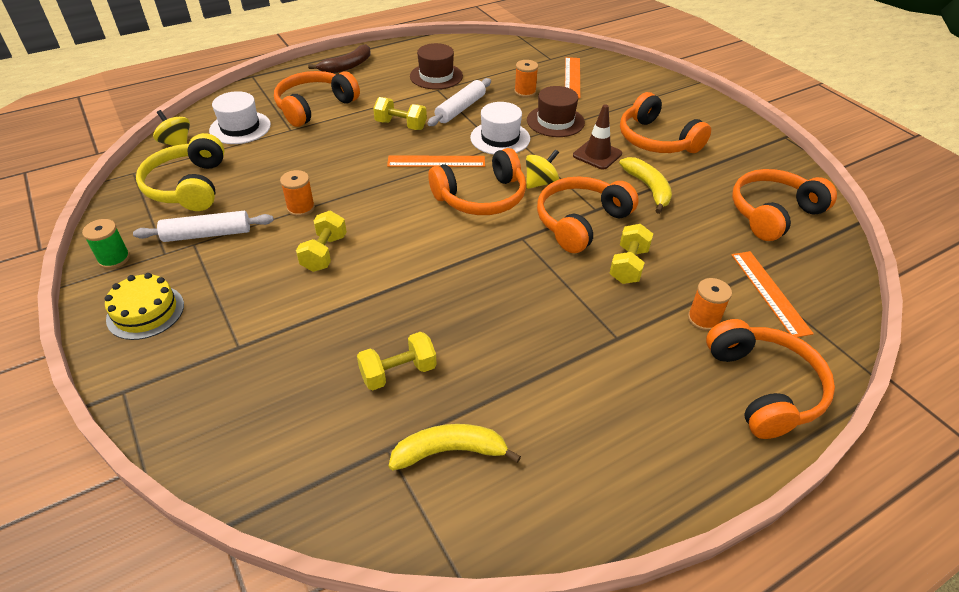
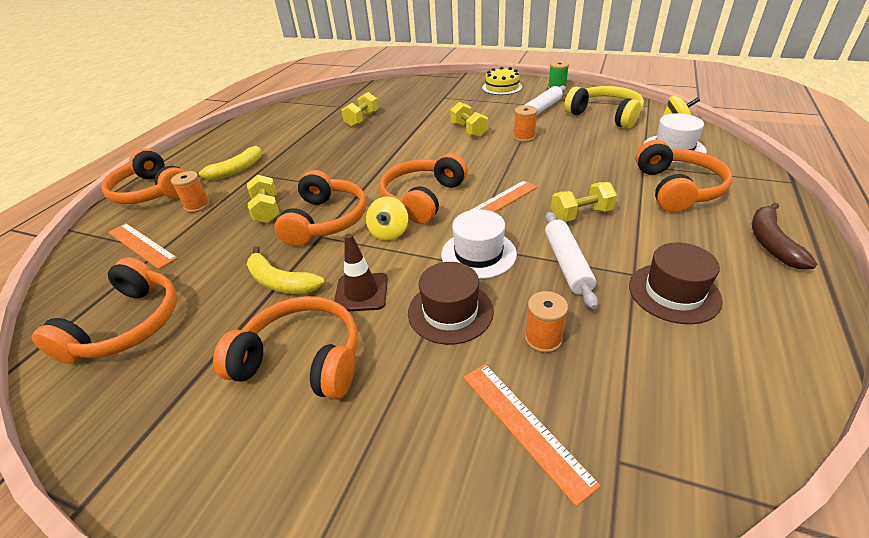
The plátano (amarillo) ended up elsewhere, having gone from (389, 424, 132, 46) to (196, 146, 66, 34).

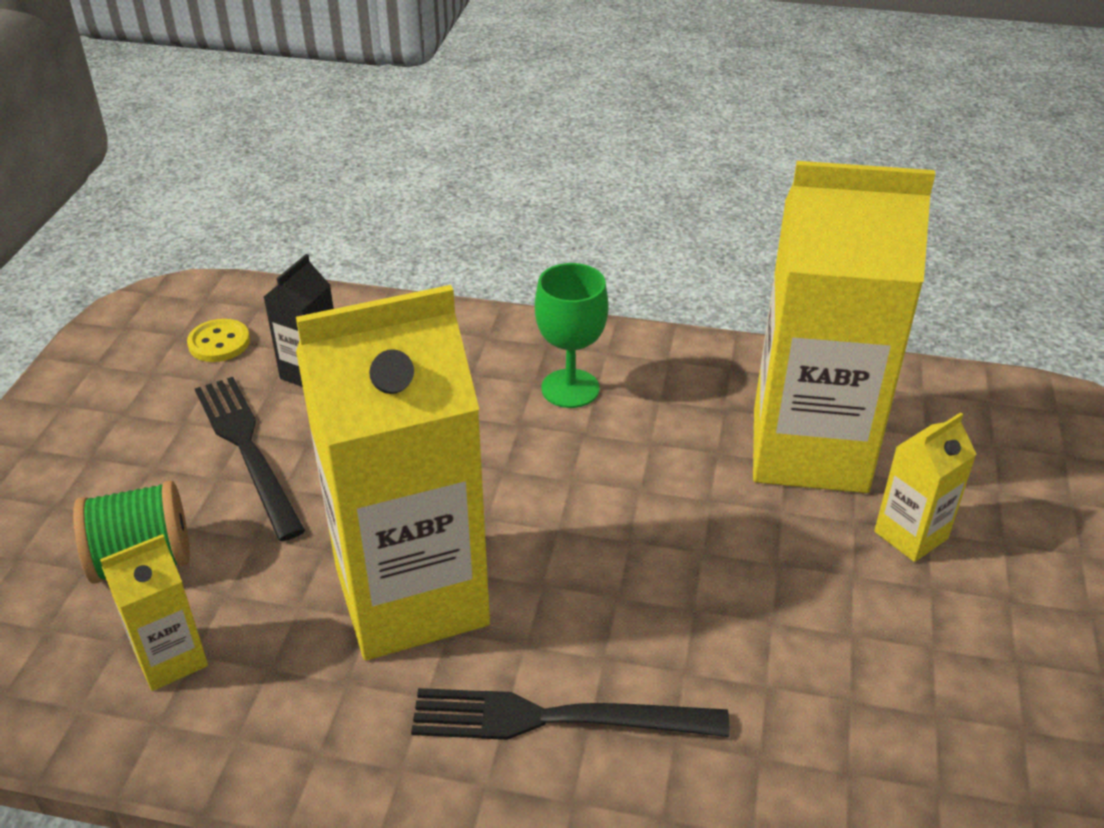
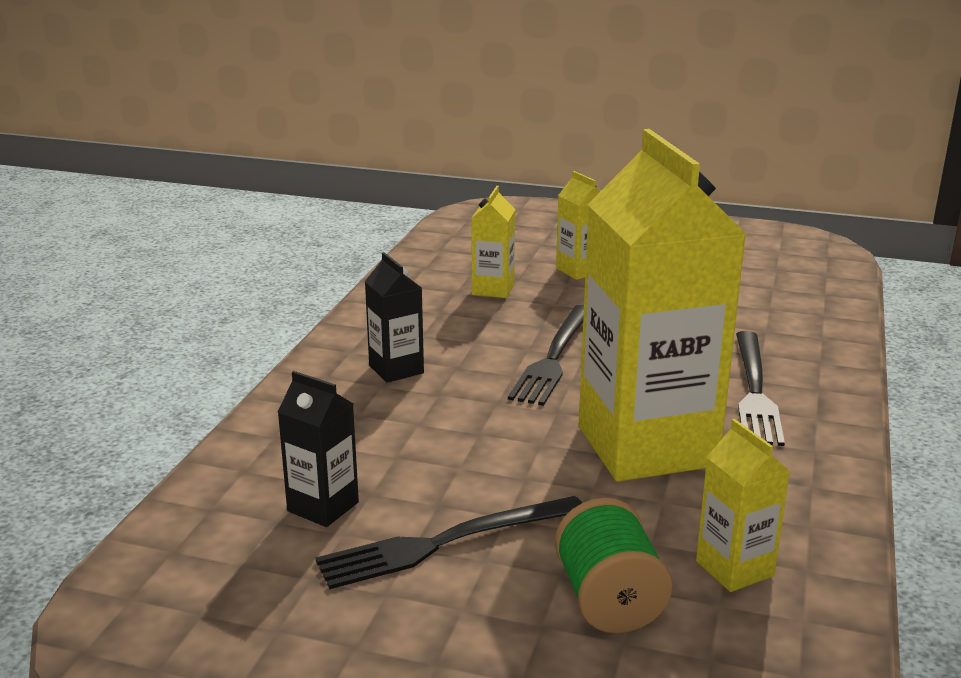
The second view lost the botón (amarillo) at (187, 319, 63, 43). The second view gained the tenedor (negro) at (508, 305, 76, 101). Where the copa (verde) stood at (535, 263, 73, 145), the cartón de leche (negro) came to stand at (365, 252, 59, 131). The size of the cartón de leche (amarillo) at (753, 161, 182, 332) changed by a factor of 0.43.

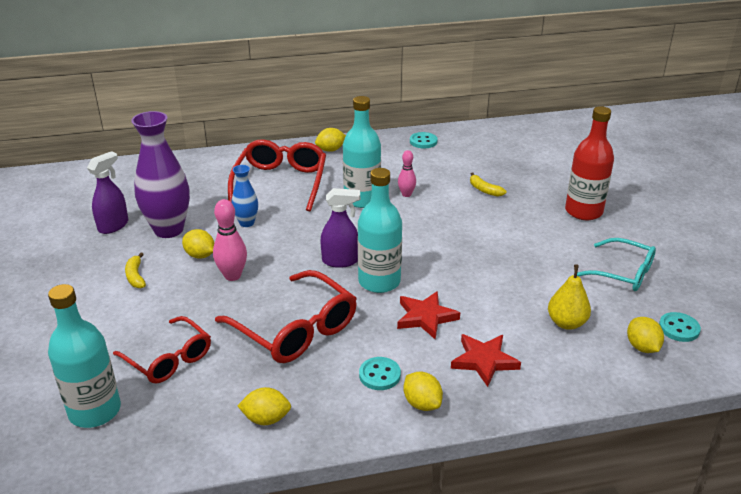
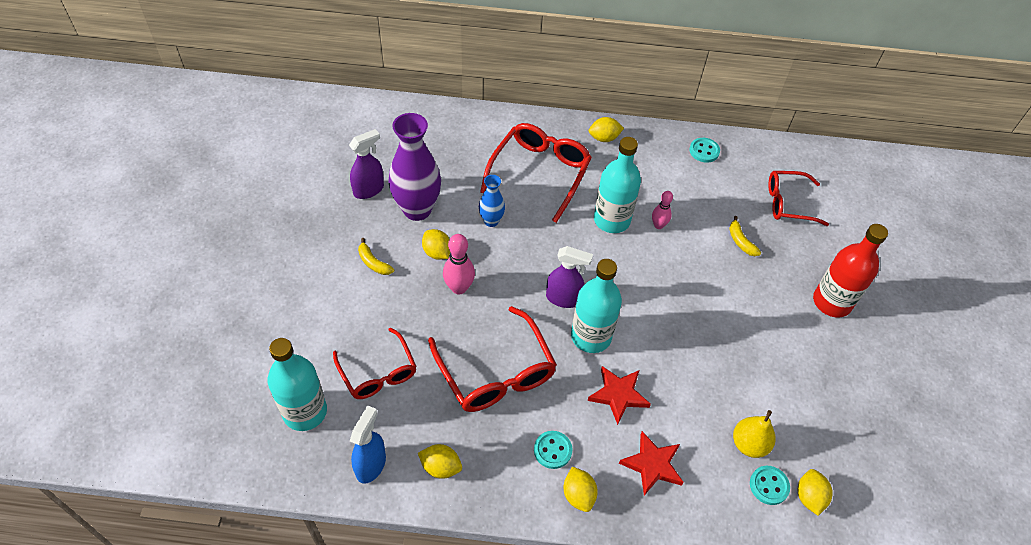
The second view lost the gafas (turquesa) at (577, 238, 79, 53). The second view gained the pulverizador (azul) at (350, 405, 36, 79). The second view gained the gafas (rojo) at (768, 171, 61, 55). The botón (turquesa) ended up elsewhere, having gone from (659, 312, 42, 30) to (750, 466, 40, 39). The plátano (amarillo) at (125, 253, 21, 35) ended up facing another way, 45 degrees counterclockwise from before.

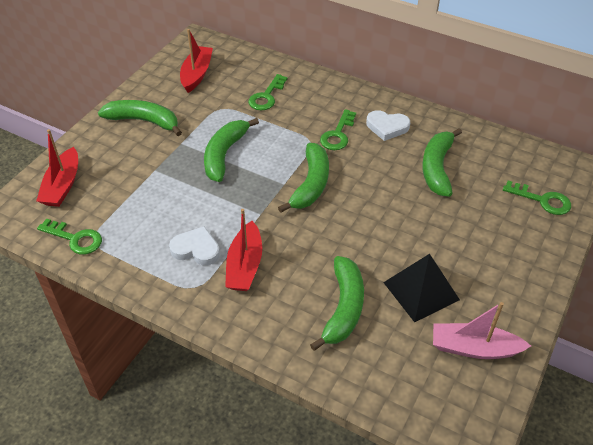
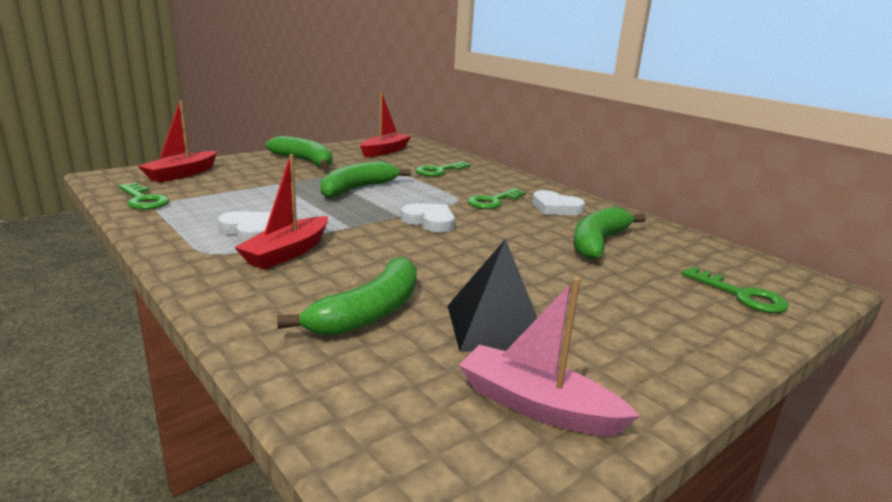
Where the plátano (verde) stood at (278, 143, 51, 70), the corazón (blanco) came to stand at (401, 203, 54, 30).

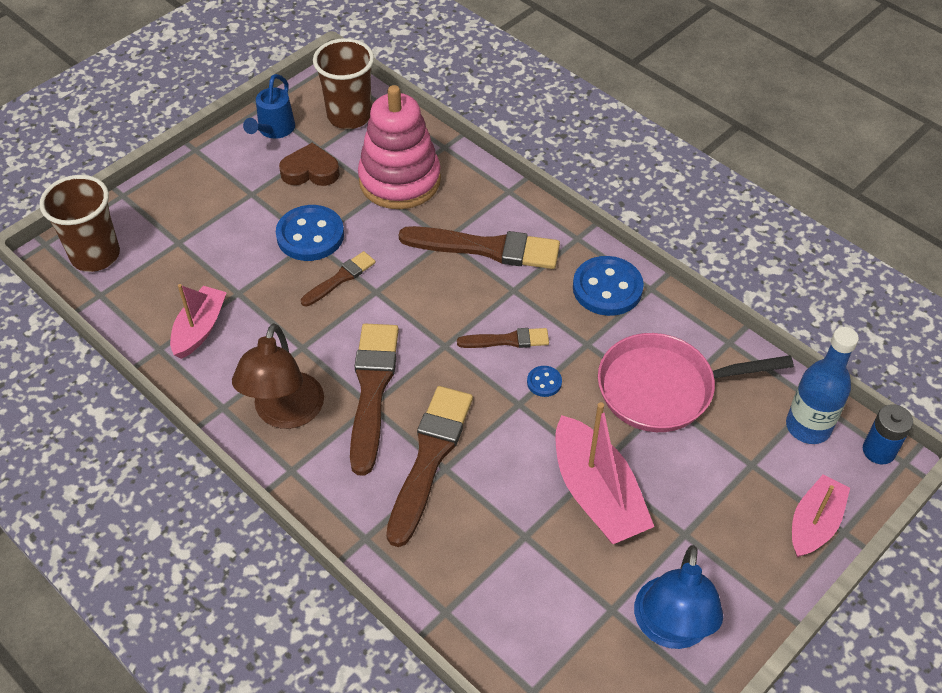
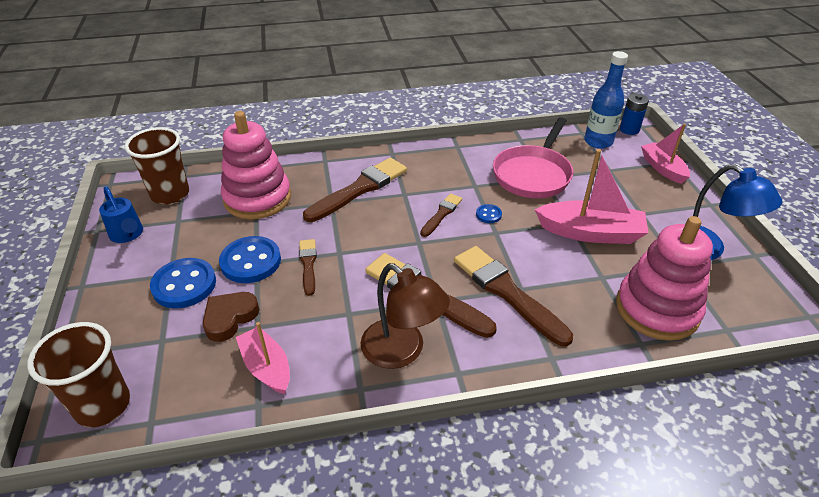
The second view gained the juguete apilable (rosa) at (616, 216, 97, 125). The corazón (marrón) ended up elsewhere, having gone from (279, 143, 61, 43) to (203, 292, 56, 50). The botón (azul) ended up elsewhere, having gone from (573, 256, 71, 60) to (150, 258, 66, 51).

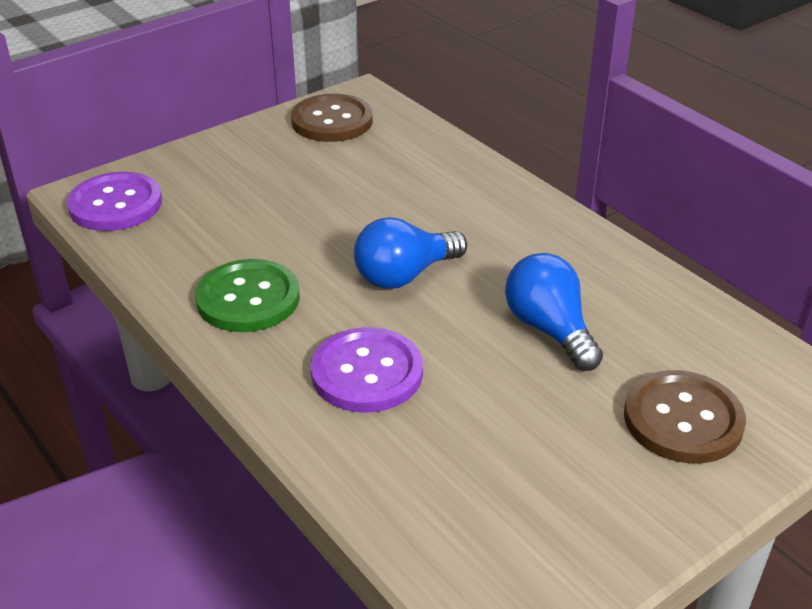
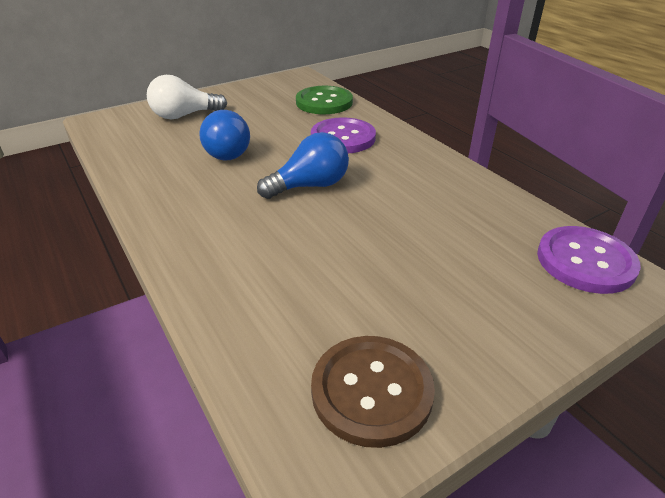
The botón (verde) ended up elsewhere, having gone from (195, 259, 105, 73) to (296, 86, 57, 28). Where the botón (marrón) stood at (624, 370, 122, 93), the bombilla (blanco) came to stand at (147, 75, 80, 44).

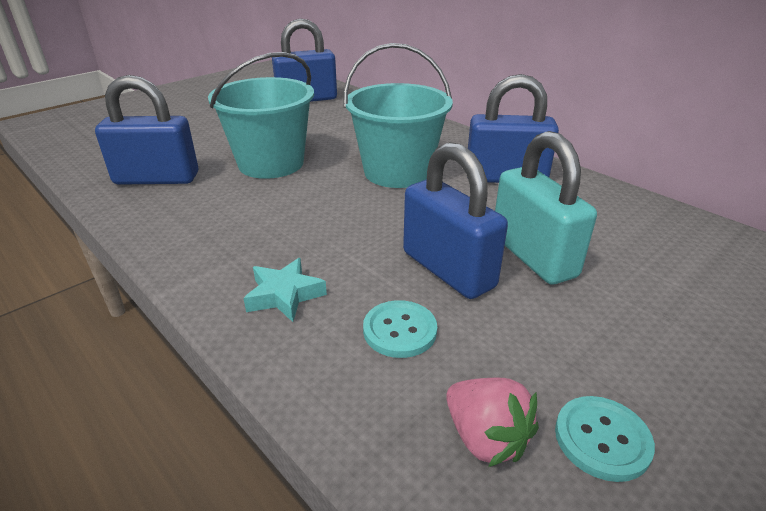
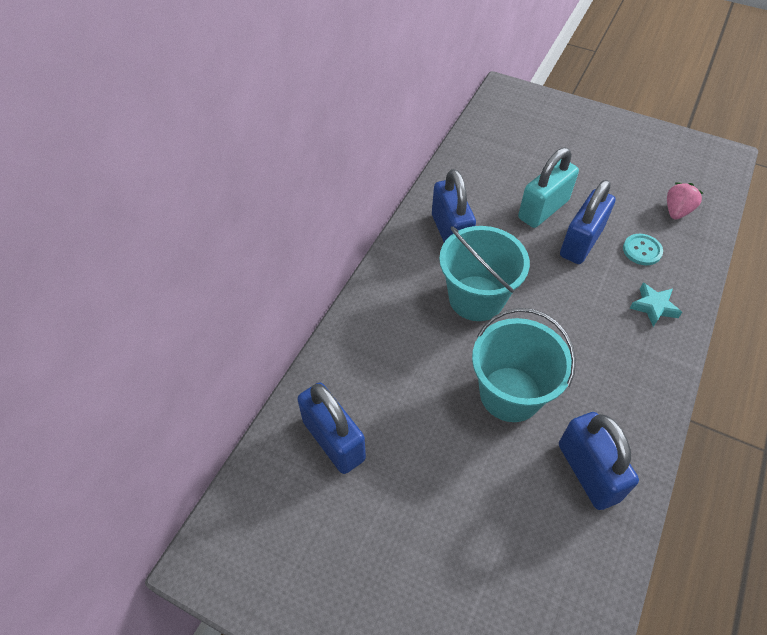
The second view lost the botón (turquesa) at (555, 396, 100, 86).

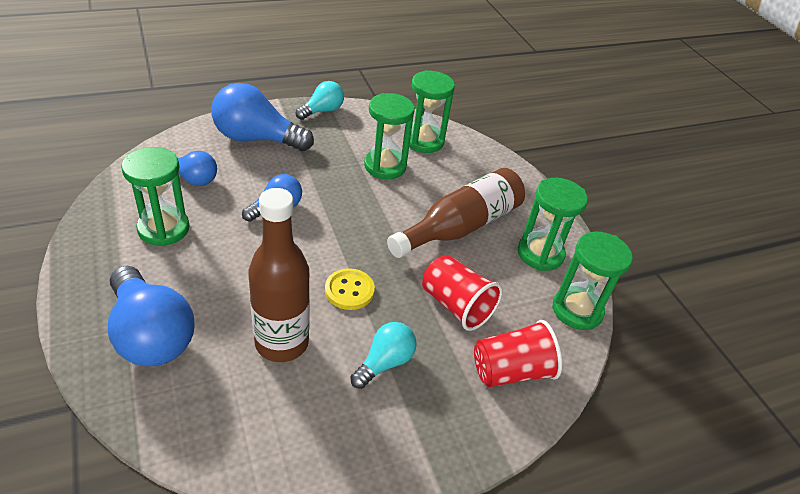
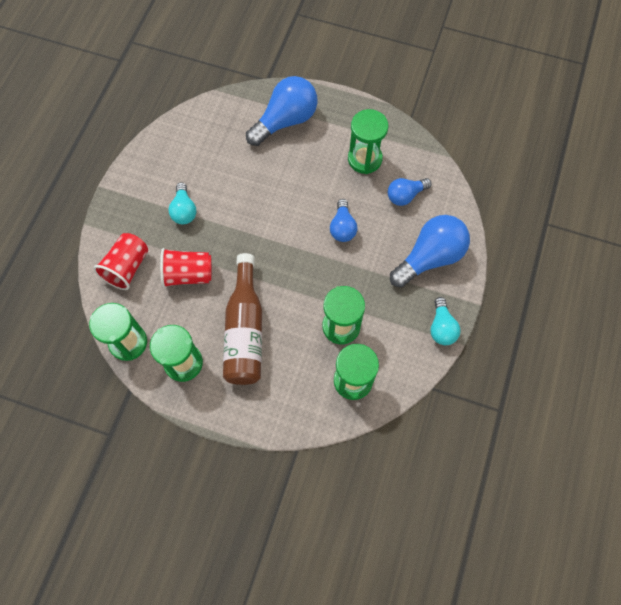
The second view lost the botella (marrón) at (248, 188, 62, 174). The second view lost the botón (amarillo) at (325, 268, 50, 42). The bombilla (azul) at (108, 265, 87, 101) ended up facing another way, 135 degrees clockwise from before.

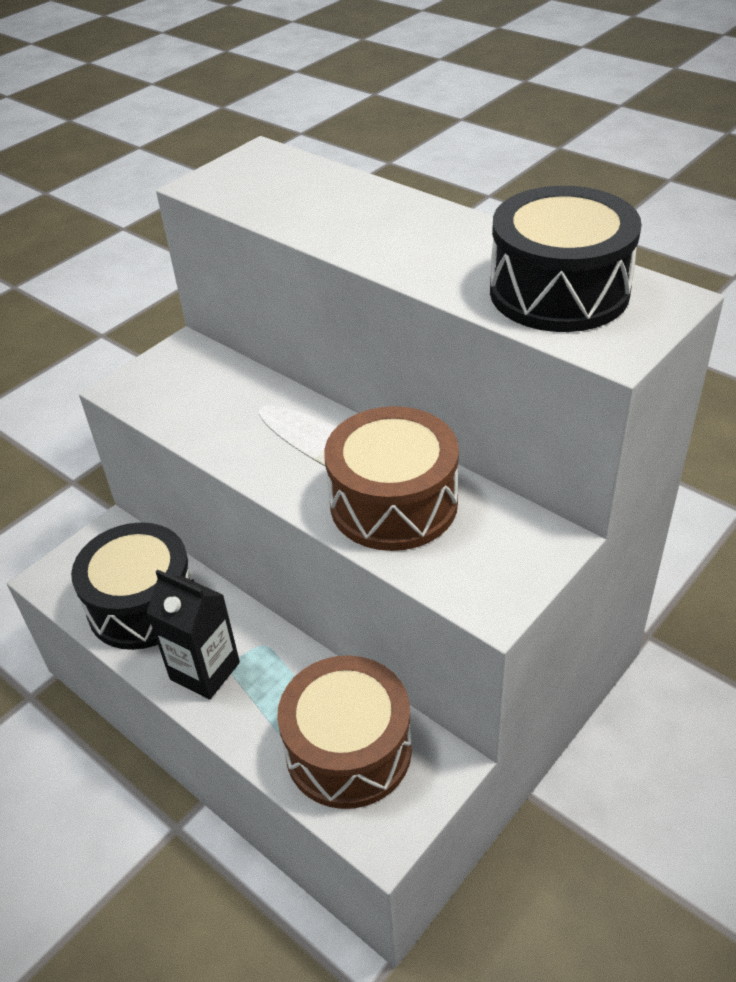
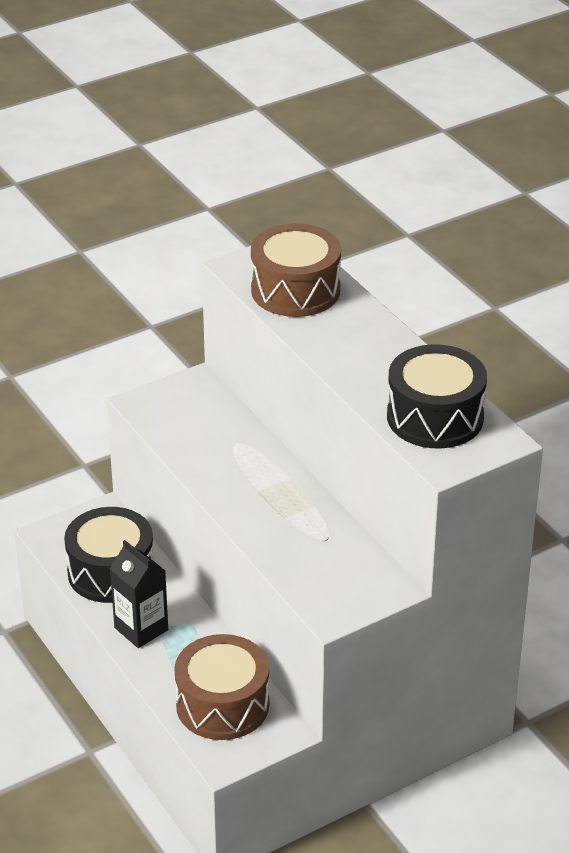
The tambor (marrón) ended up elsewhere, having gone from (324, 406, 135, 145) to (251, 223, 90, 94).

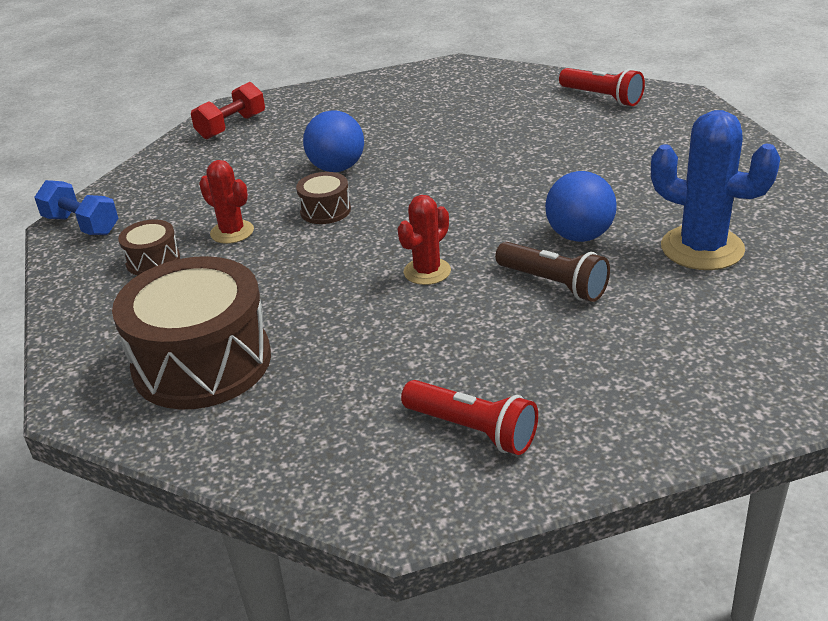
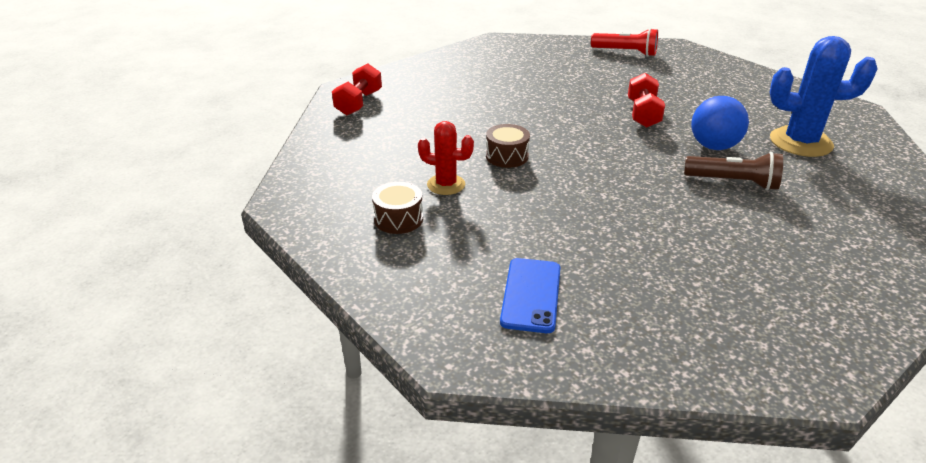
The second view lost the mancuerna (azul) at (34, 180, 84, 55). The second view lost the pelota (azul) at (303, 111, 61, 61). The second view lost the cactus (rojo) at (397, 195, 54, 90). The second view lost the lámpara de mano (rojo) at (401, 380, 137, 75). The second view gained the mancuerna (rojo) at (628, 73, 37, 55). Where the tambor (marrón) stood at (112, 256, 159, 153), the móvil (azul) came to stand at (500, 258, 60, 75).

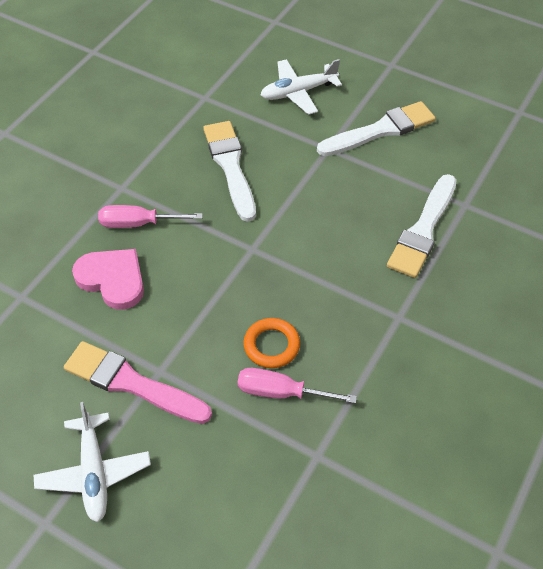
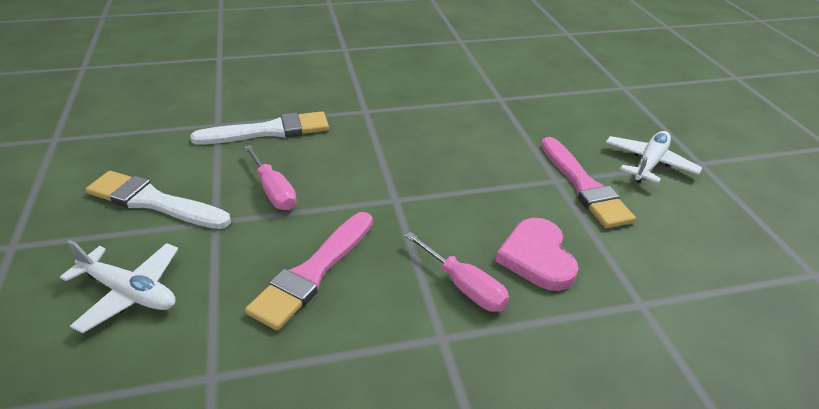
The second view lost the anillo (naranja) at (243, 318, 57, 50). The destornillador (rosa) ended up elsewhere, having gone from (237, 368, 120, 35) to (244, 145, 53, 65). What was the pincel (blanco) at (203, 121, 53, 101) turned into the pincel (rosa) at (245, 212, 128, 118).

